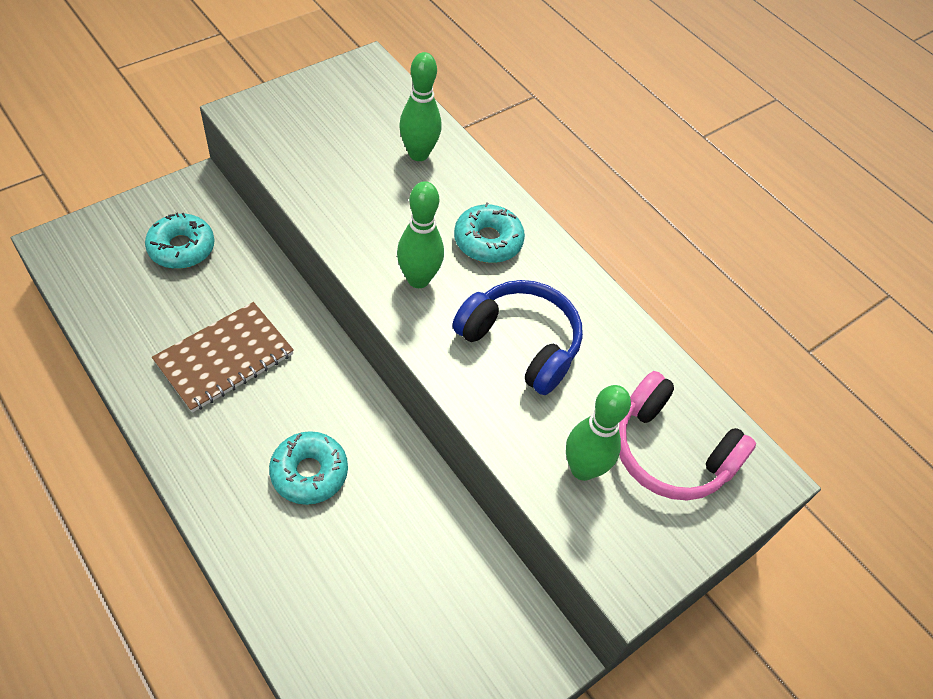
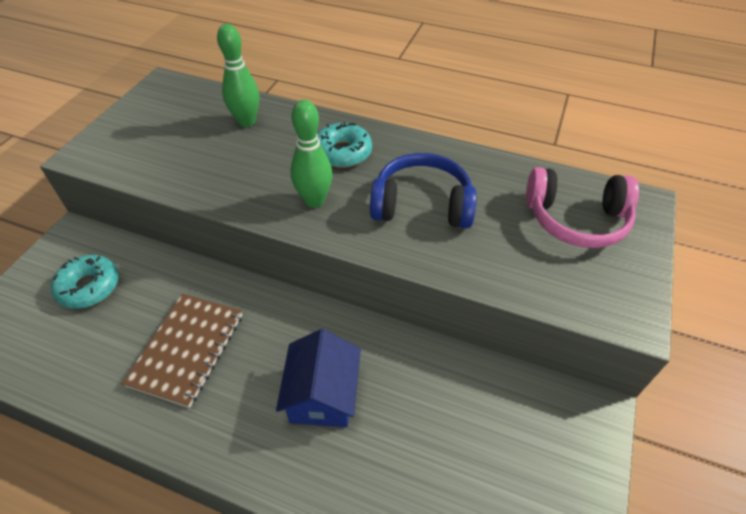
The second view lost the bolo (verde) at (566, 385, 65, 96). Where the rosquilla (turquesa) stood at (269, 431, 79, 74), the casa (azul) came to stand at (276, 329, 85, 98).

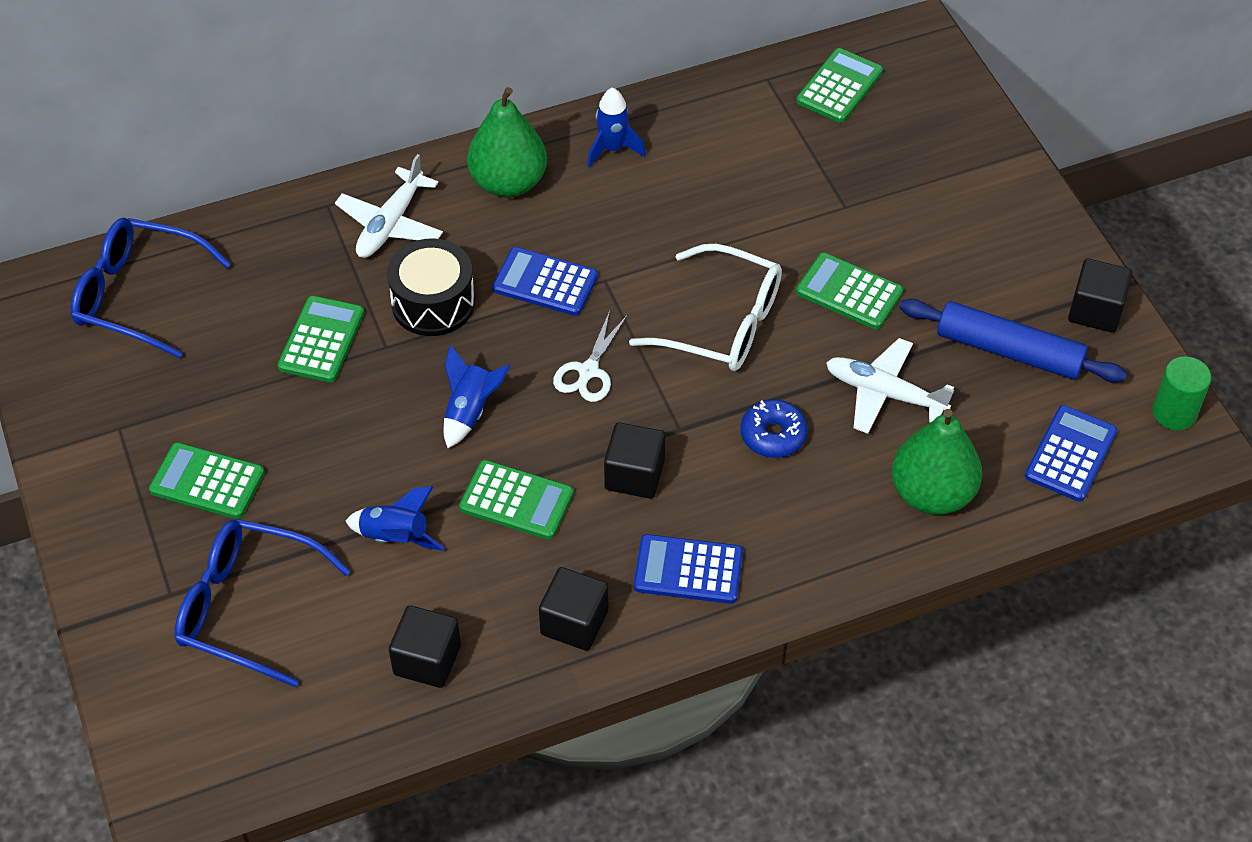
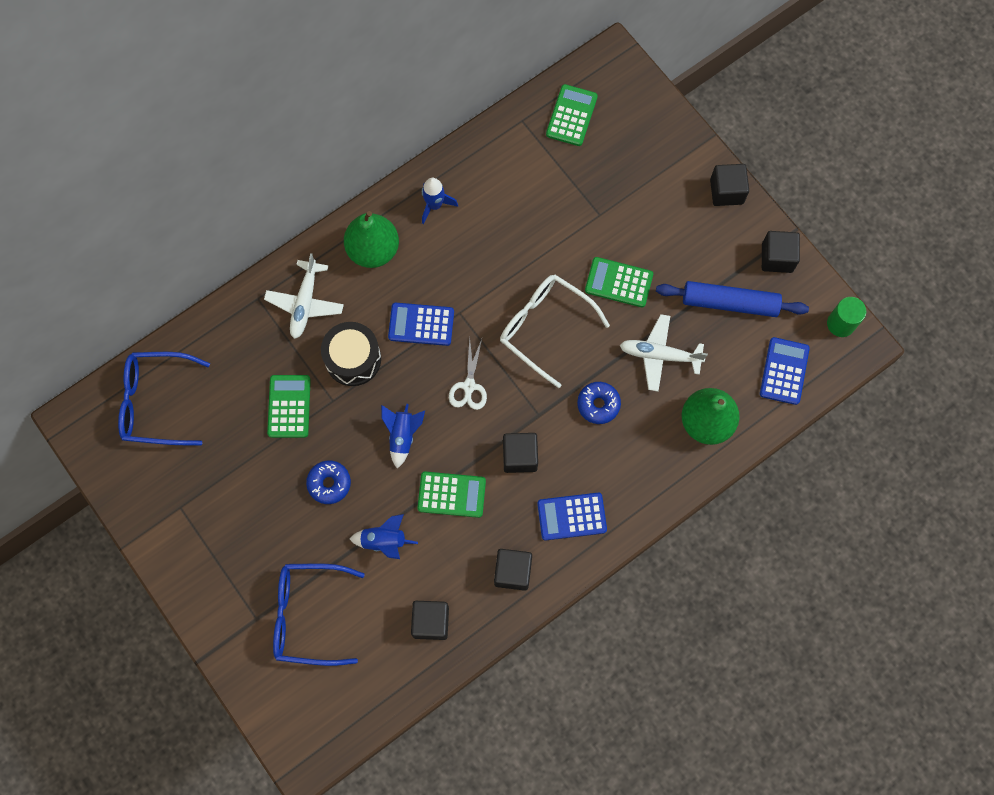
The second view lost the calculadora (verde) at (149, 442, 116, 77). The second view gained the rosquilla (azul) at (306, 460, 45, 44). The second view gained the cubo (negro) at (710, 164, 39, 42). The gafas (blanco) at (629, 244, 153, 127) ended up facing another way, 150 degrees counterclockwise from before.

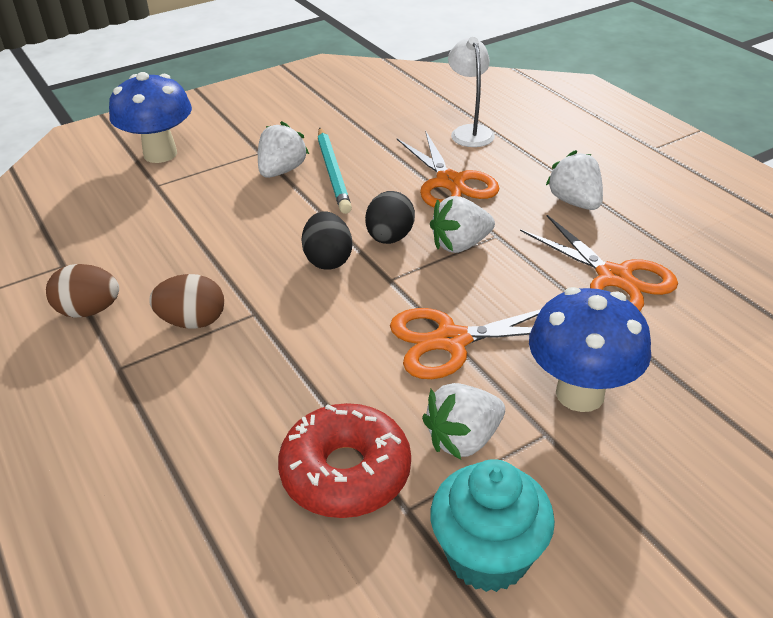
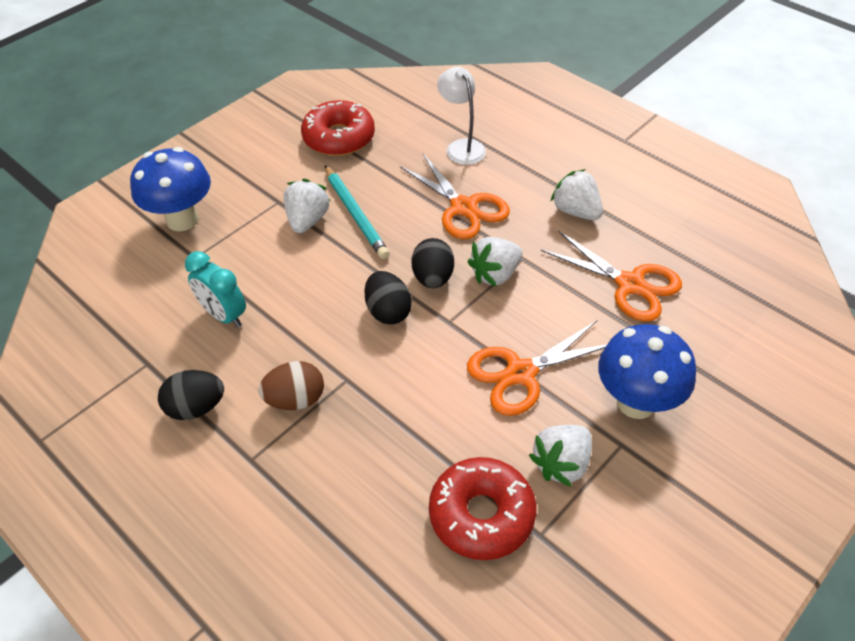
The second view lost the magdalena (turquesa) at (430, 459, 125, 133). The second view gained the despertador (turquesa) at (185, 251, 61, 77). The second view gained the rosquilla (rojo) at (301, 100, 74, 56). What was the huevo (marrón) at (46, 264, 73, 54) turned into the huevo (negro) at (158, 370, 66, 50).

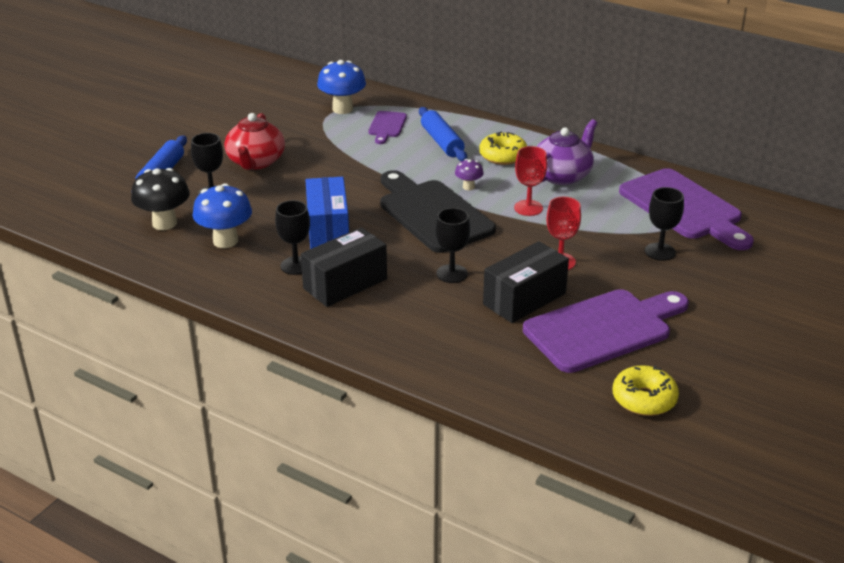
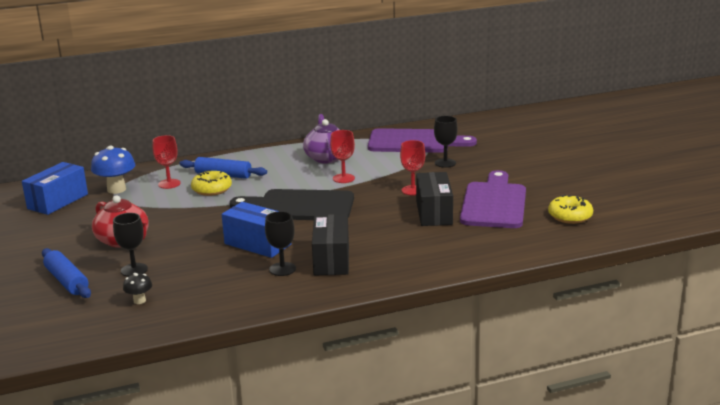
The second view lost the seta (azul) at (193, 183, 59, 65). The second view lost the copa (negro) at (435, 208, 35, 75). The second view lost the seta (morado) at (455, 159, 29, 31). The second view gained the caja (azul) at (22, 162, 66, 53). The rosquilla (amarillo) ended up elsewhere, having gone from (479, 132, 48, 33) to (191, 170, 41, 26). Where the tabla de cortar (morado) stood at (368, 111, 39, 33), the copa (rojo) came to stand at (153, 135, 28, 54). The size of the seta (negro) at (131, 168, 59, 62) changed by a factor of 0.53.

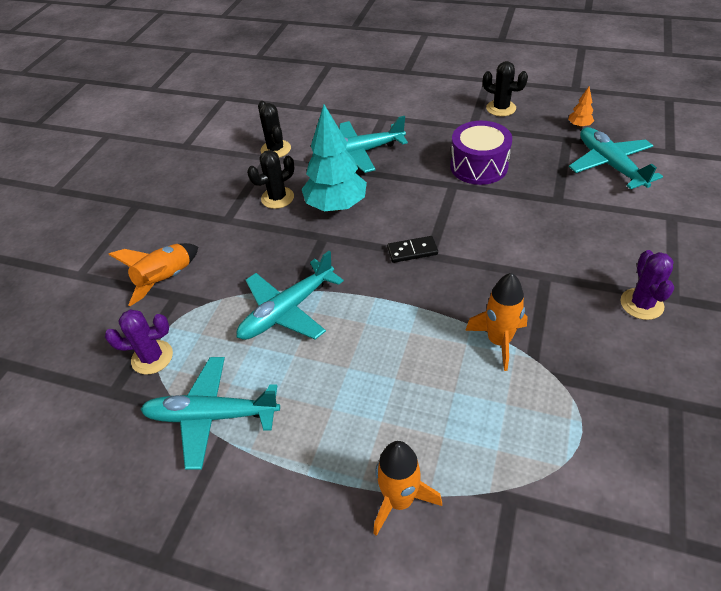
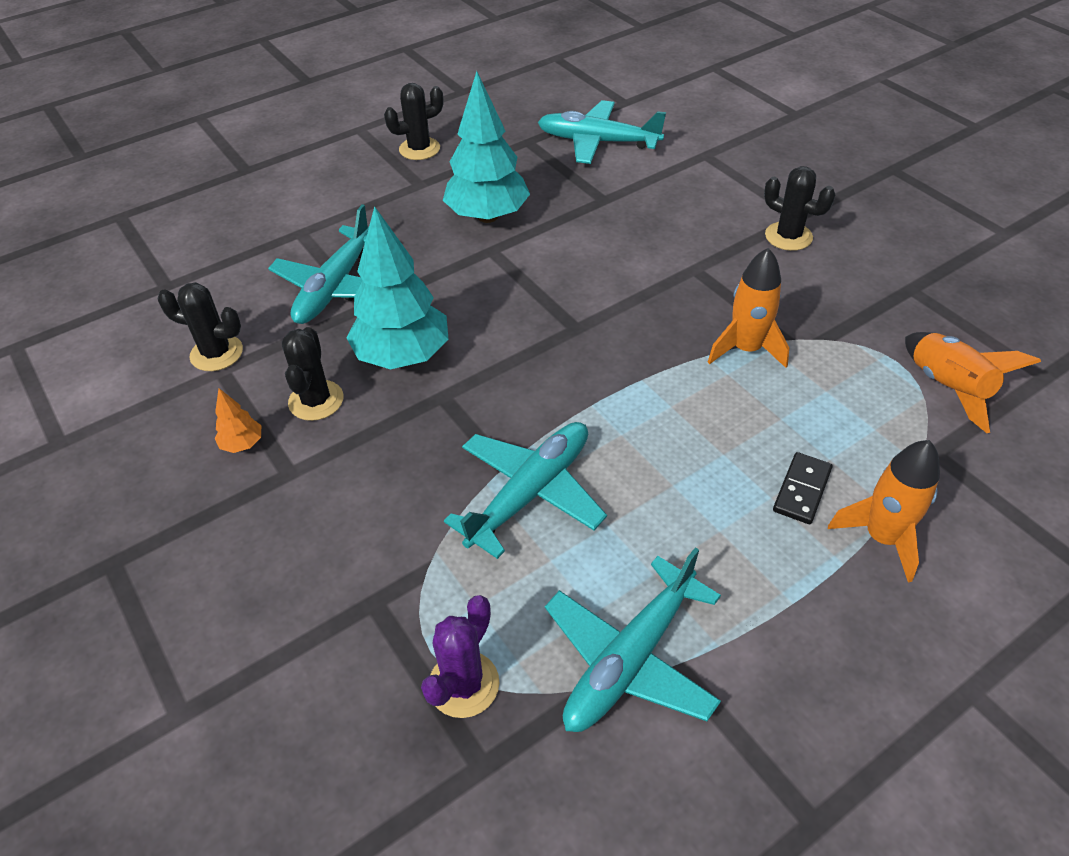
The cohete (naranja) ended up elsewhere, having gone from (108, 243, 90, 63) to (905, 332, 136, 101). The ficha de dominó (negro) ended up elsewhere, having gone from (387, 236, 51, 27) to (773, 452, 59, 72). The árbol (naranja) ended up elsewhere, having gone from (568, 87, 26, 41) to (215, 388, 46, 65). Where the tambor (morado) stood at (450, 121, 62, 64), the árbol (turquesa) came to stand at (443, 71, 87, 152). What was the cactus (morado) at (621, 250, 53, 70) turned into the cactus (negro) at (764, 166, 71, 85). The avión (turquesa) at (237, 251, 107, 89) ended up facing another way, 135 degrees counterclockwise from before.

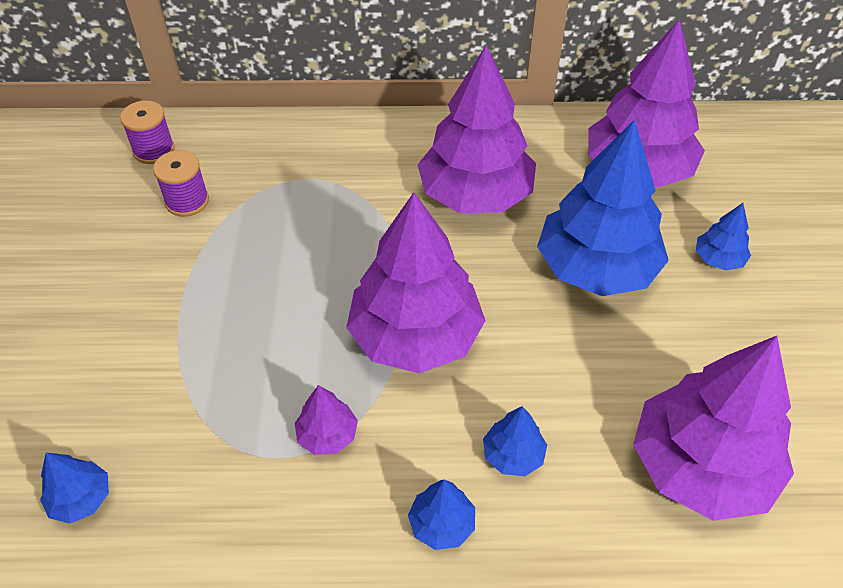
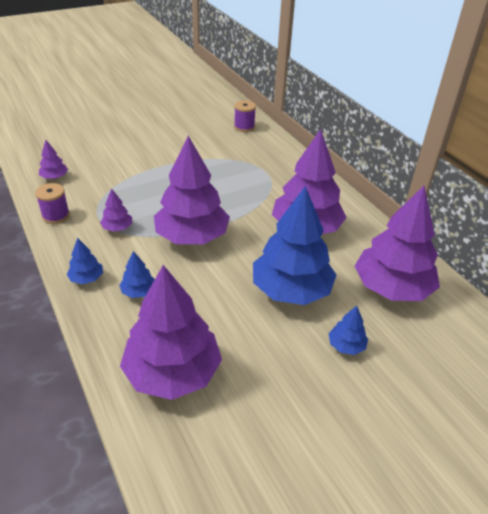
The carrete (morado) ended up elsewhere, having gone from (153, 150, 56, 67) to (35, 183, 35, 41). What was the árbol (azul) at (40, 453, 69, 71) turned into the árbol (morado) at (39, 140, 29, 39).

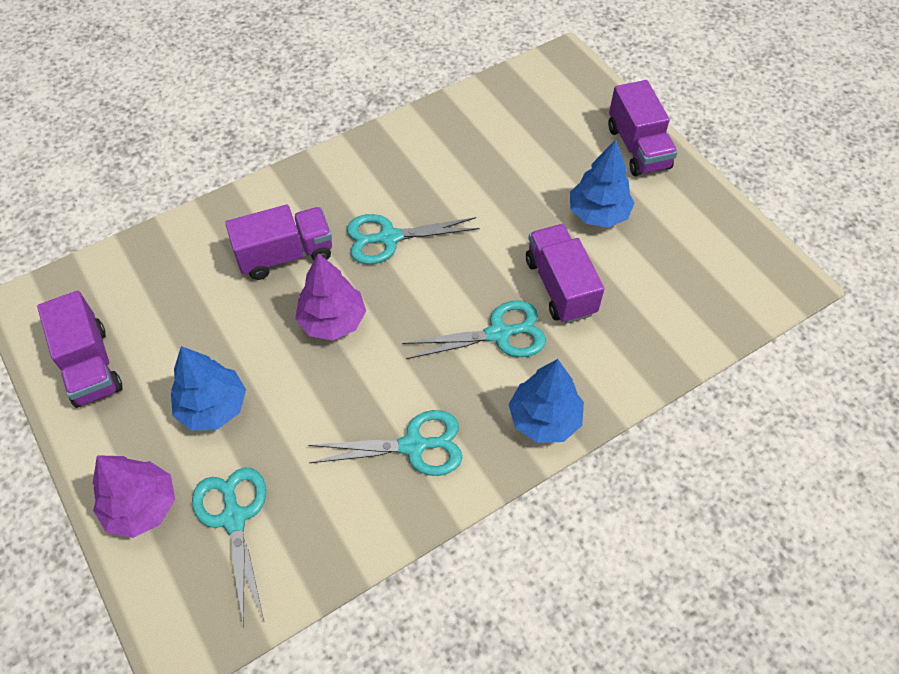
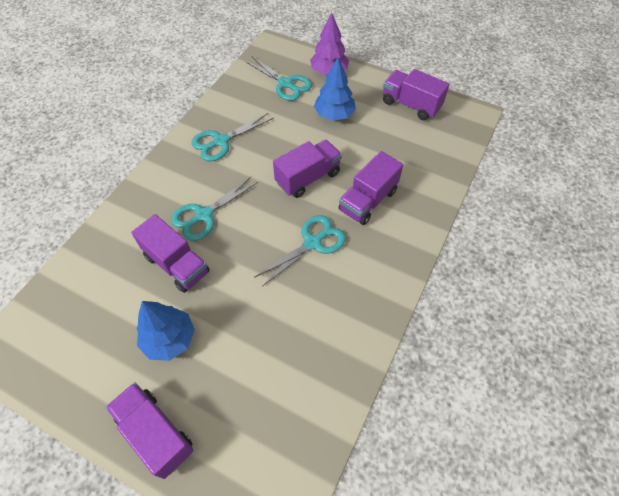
The second view lost the árbol (azul) at (509, 359, 75, 84). Where the árbol (morado) stood at (295, 253, 71, 87), the camión (morado) came to stand at (273, 140, 69, 58).

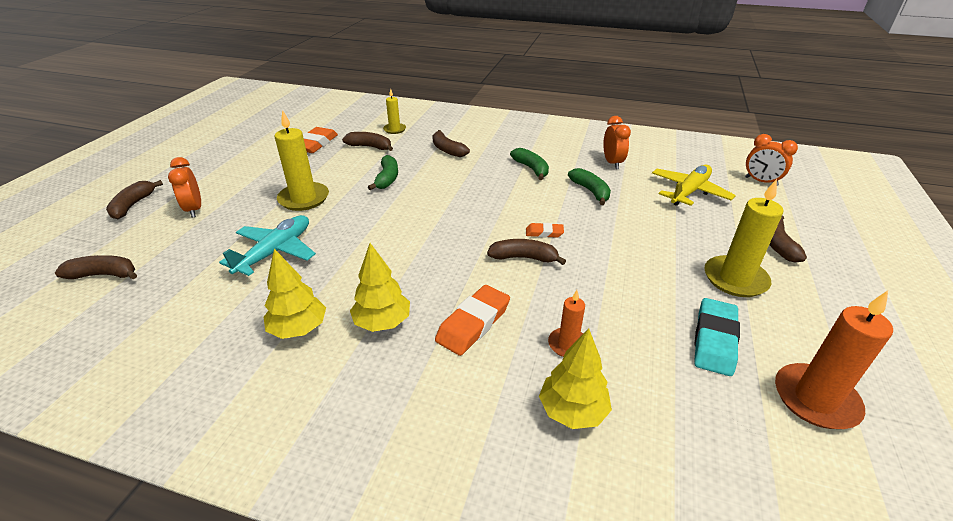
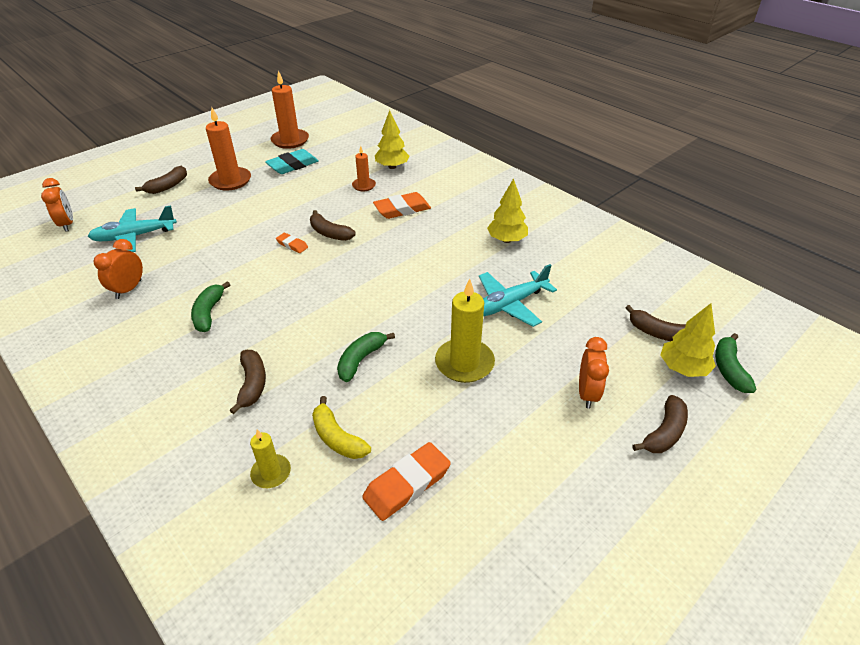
The árbol (amarillo) ended up elsewhere, having gone from (350, 243, 60, 89) to (660, 303, 56, 74). The plátano (verde) ended up elsewhere, having gone from (568, 168, 43, 37) to (715, 333, 41, 60). What was the plátano (marrón) at (342, 132, 51, 19) turned into the plátano (amarillo) at (312, 396, 59, 63). What was the avión (amarillo) at (652, 165, 84, 41) turned into the avión (turquesa) at (88, 205, 89, 47). What was the vela (amarillo) at (704, 179, 79, 118) turned into the vela (naranja) at (206, 108, 45, 83).

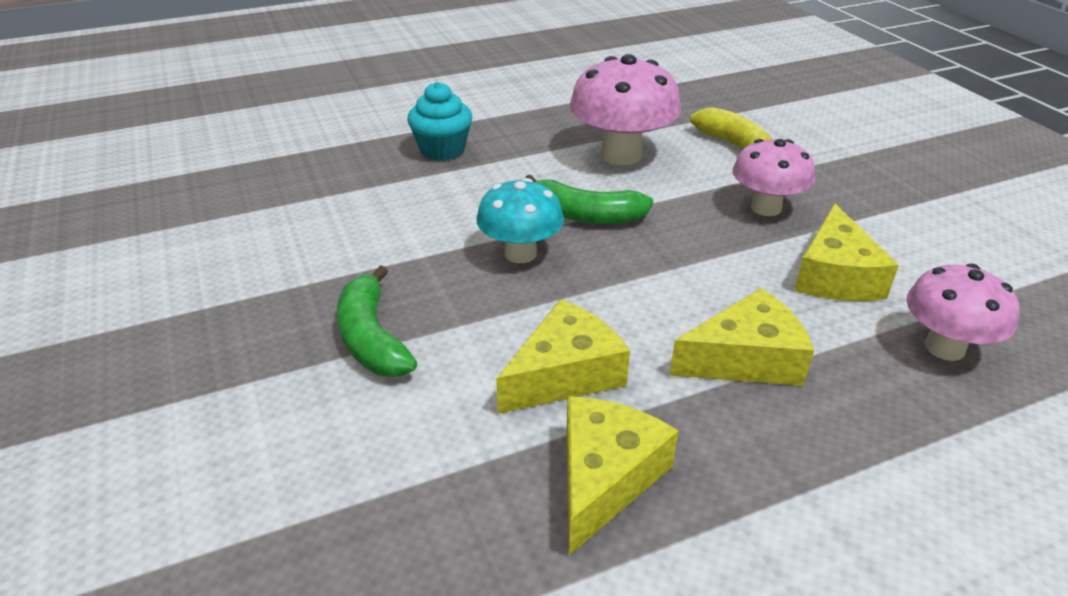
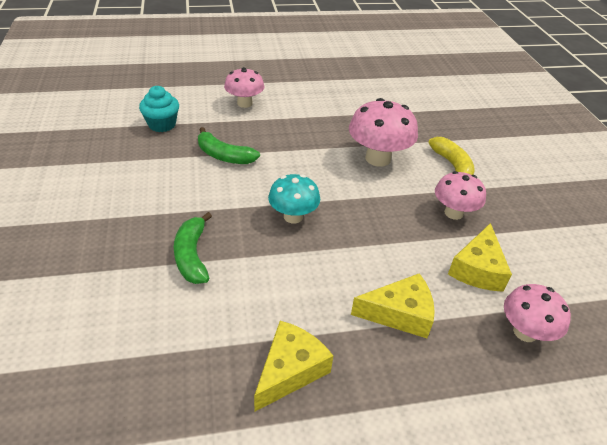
The second view lost the queso (amarillo) at (496, 299, 134, 115). The second view gained the seta (rosa) at (224, 67, 40, 41). The magdalena (turquesa) ended up elsewhere, having gone from (407, 82, 65, 79) to (139, 86, 40, 46). The plátano (verde) ended up elsewhere, having gone from (525, 175, 128, 49) to (198, 127, 62, 37).

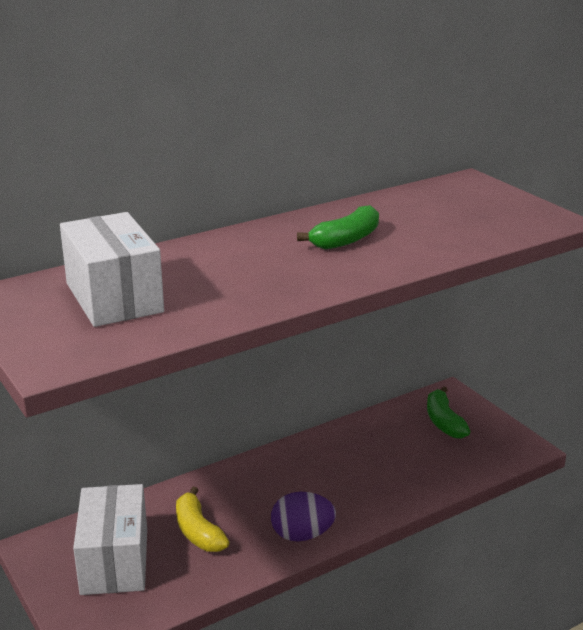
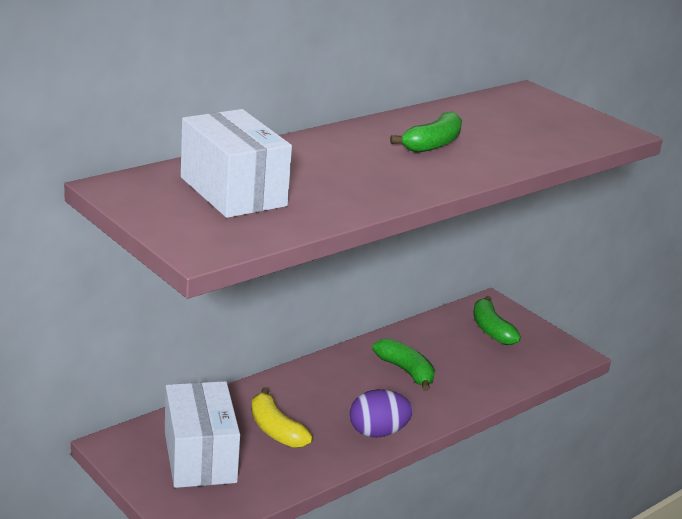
The second view gained the plátano (verde) at (372, 338, 63, 53).

